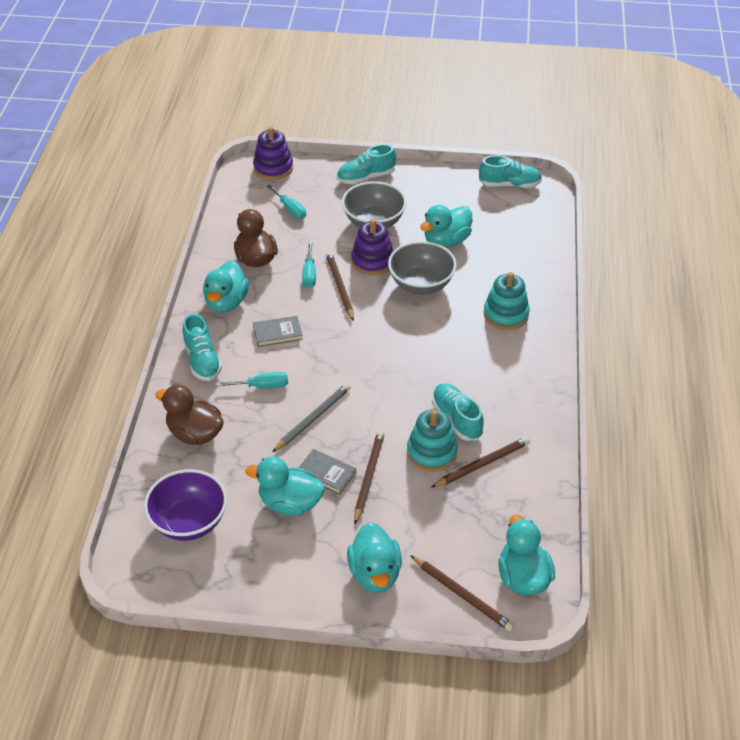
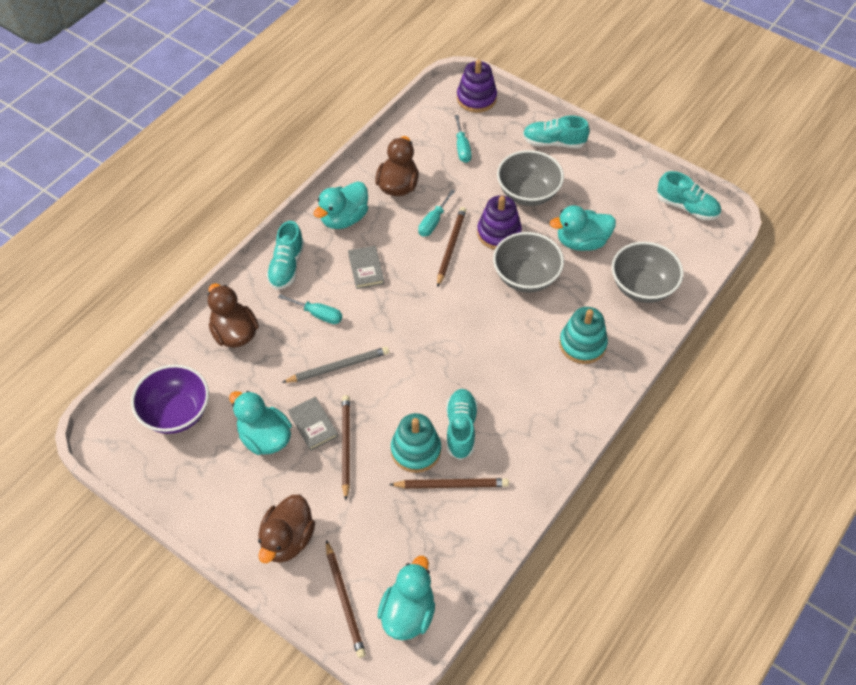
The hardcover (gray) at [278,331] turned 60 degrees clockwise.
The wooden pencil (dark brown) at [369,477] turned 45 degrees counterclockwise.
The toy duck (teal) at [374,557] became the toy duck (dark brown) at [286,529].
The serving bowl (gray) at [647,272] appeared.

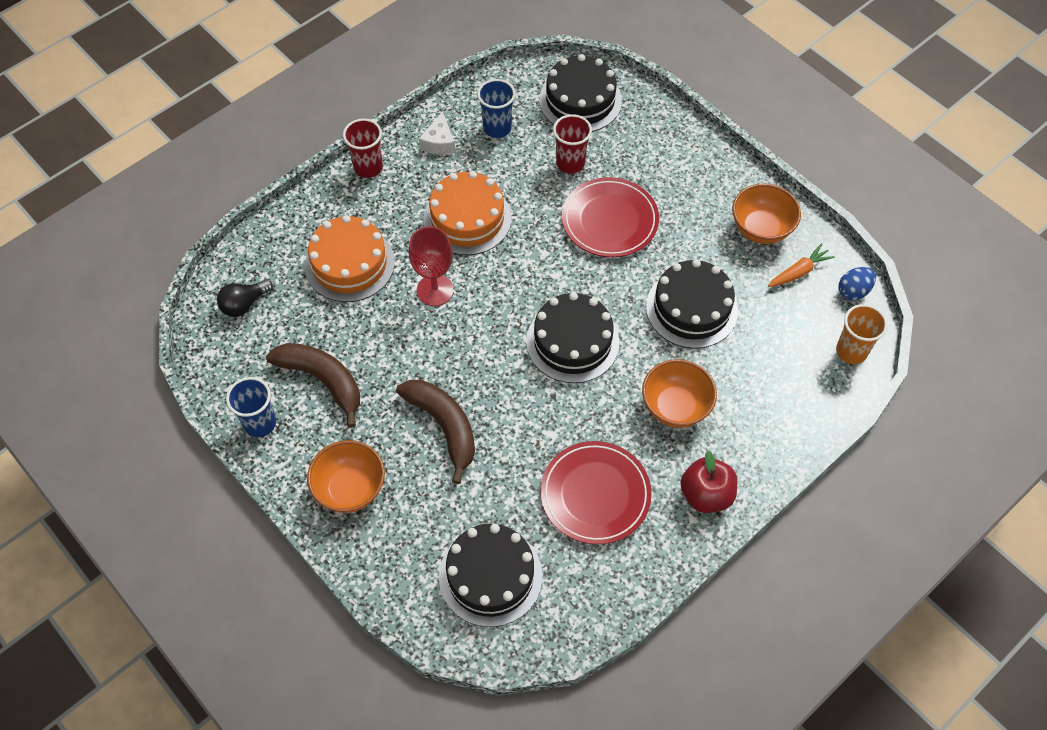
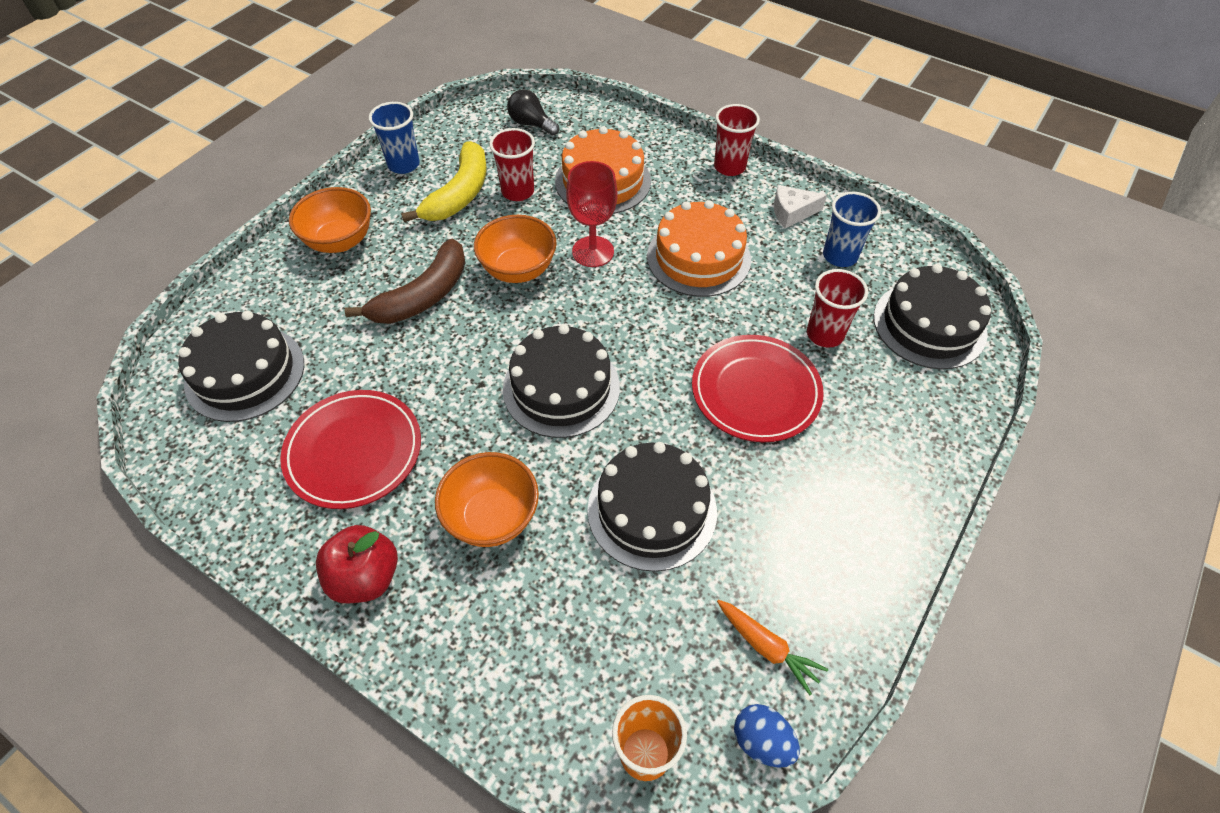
The serving bowl (orange-coloured) moved from [766,214] to [515,249].
The banana (dark brown) at [313,385] became the banana (yellow) at [444,181].
The beaker (crimson) at [512,164] appeared.

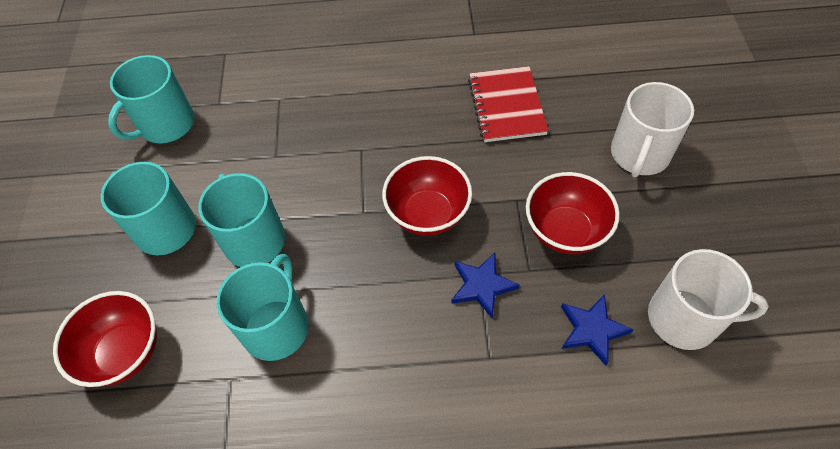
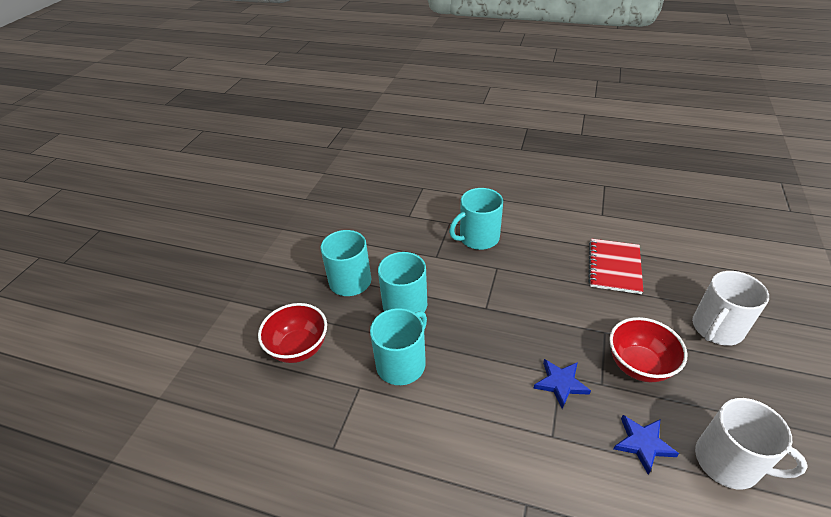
The mug (teal) moved from [151,99] to [476,219].
The serving bowl (crimson) at [427,196] disappeared.

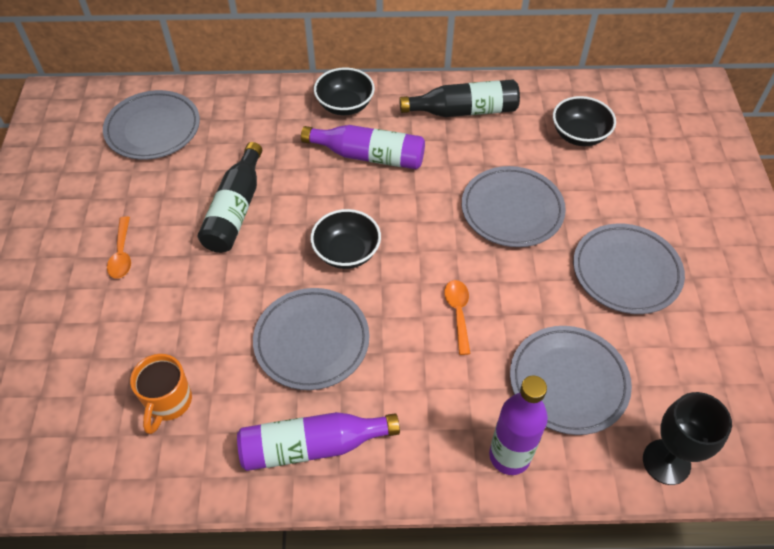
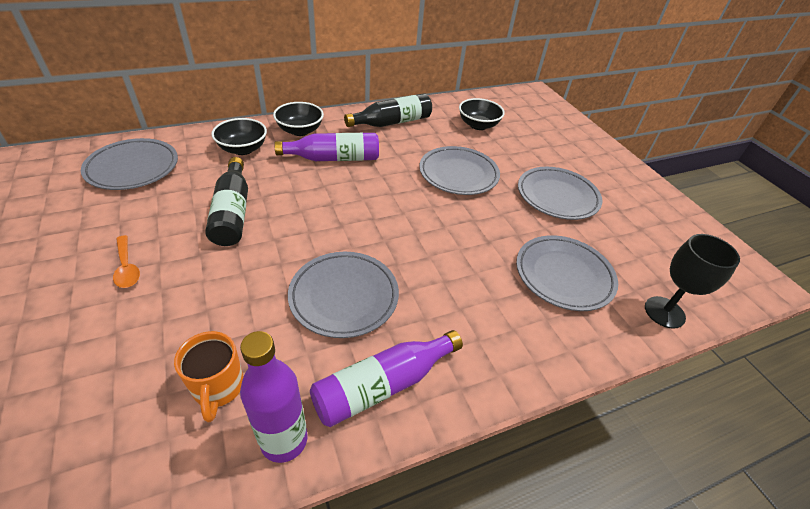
The serving bowl (ebony) moved from [345,239] to [239,136].
The tablespoon (orange-coloured) at [457,317] disappeared.
The flask (violet) moved from [518,425] to [274,397].

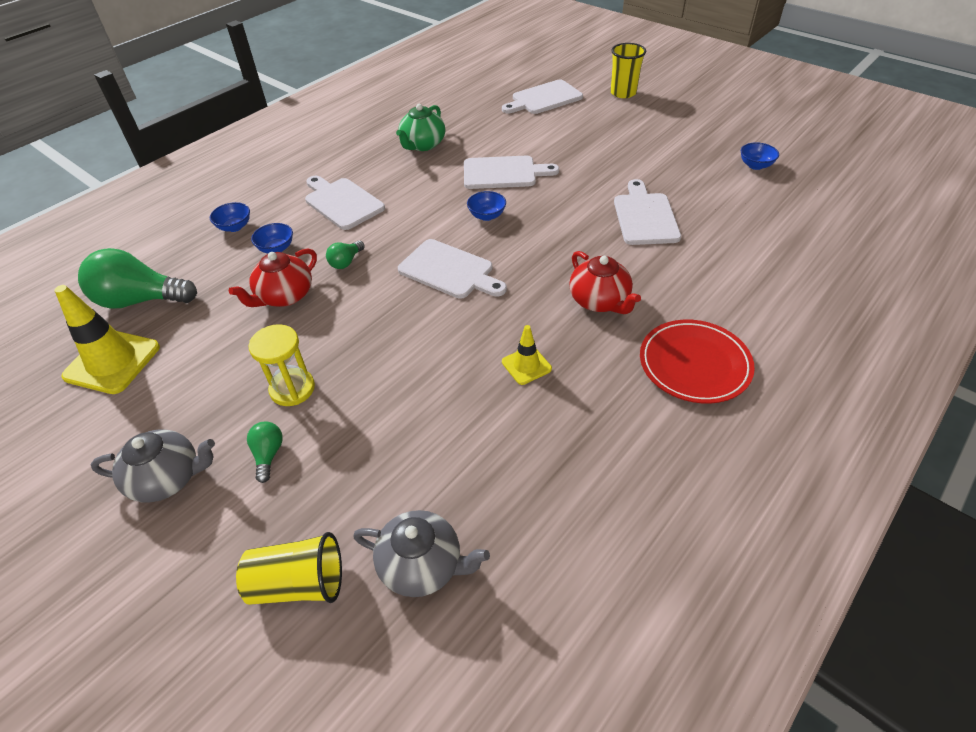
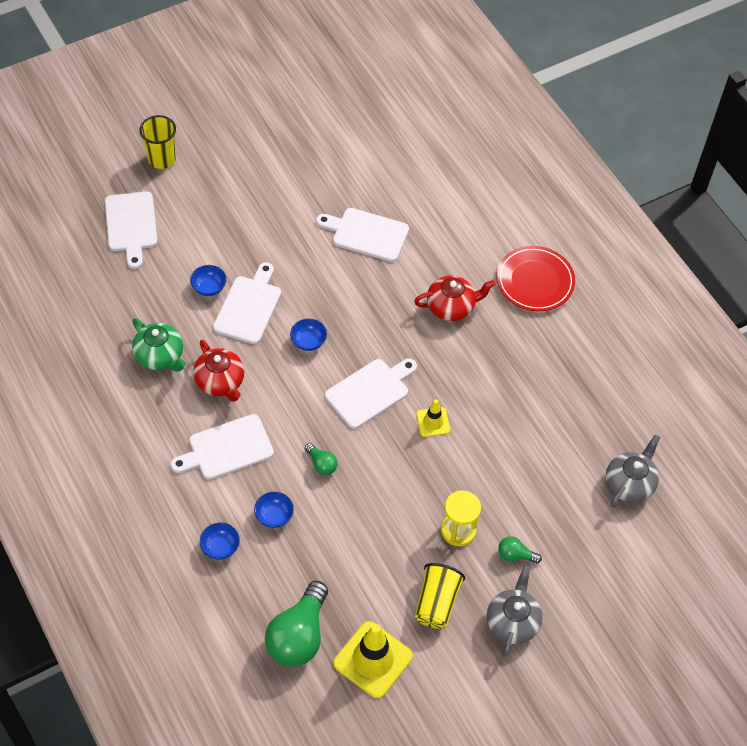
The serving bowl (cobalt) moved from [760,156] to [208,280].
The tea pot (crimson) moved from [273,277] to [218,371].
The safety cone (yellow) moved from [527,355] to [433,418].
The beaker (yellow) moved from [289,568] to [440,596].

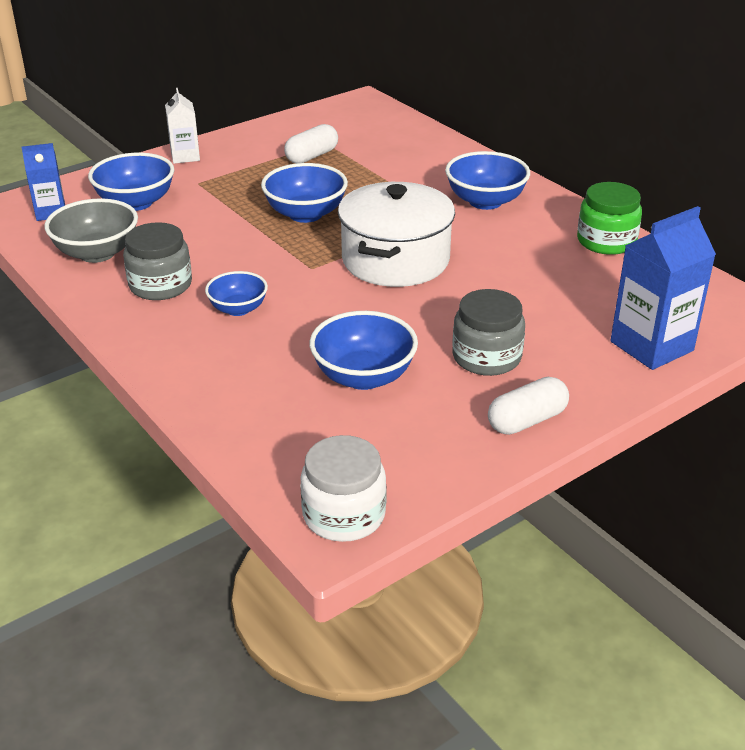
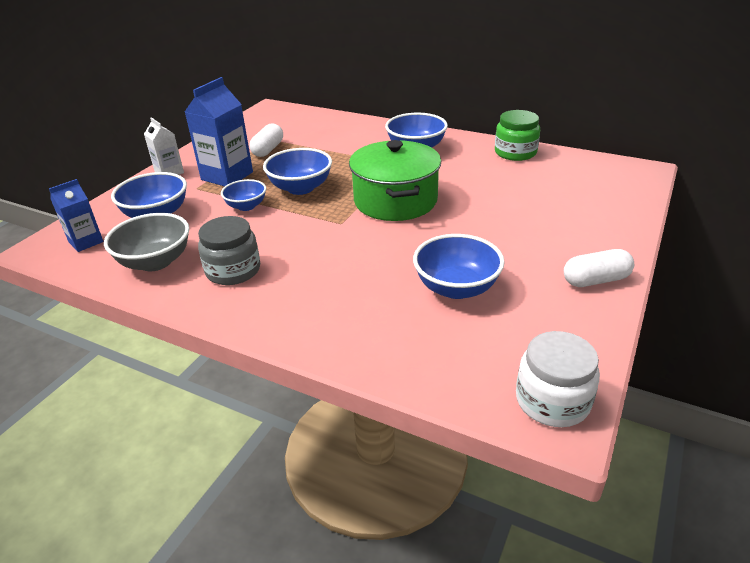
The stockpot (pure white) at [396,234] became the stockpot (leaf-green) at [395,180].
The juice carton (cobalt) moved from [663,288] to [219,131].
The serving bowl (cobalt) moved from [236,293] to [243,195].
The jar (gray) at [488,332] disappeared.
The pill (pure white) at [528,406] turned 45 degrees clockwise.

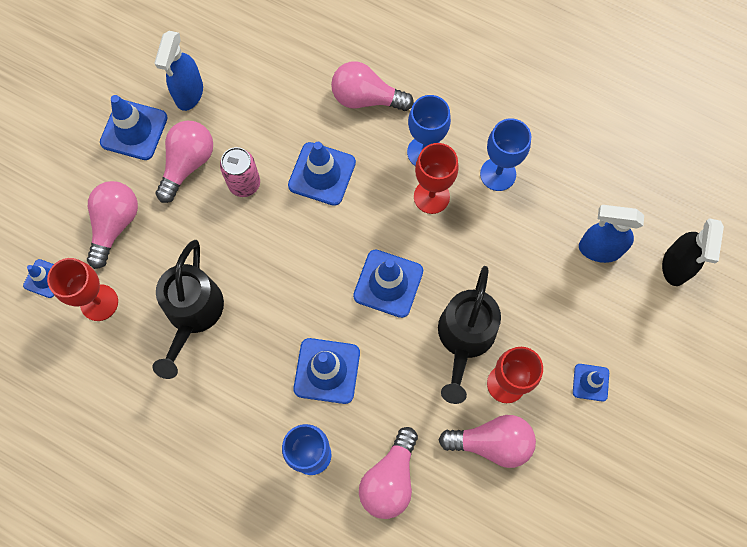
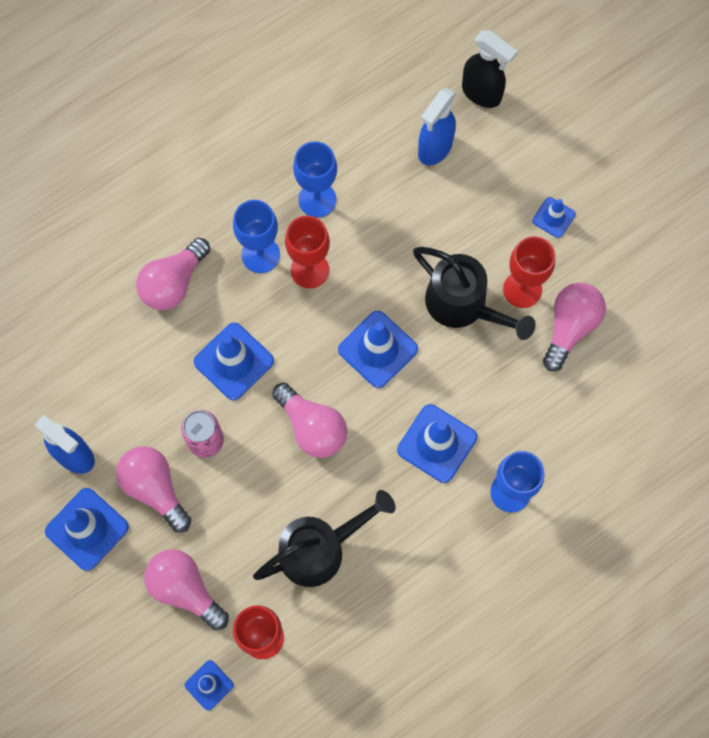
The watering pot (ebony) at [188,309] turned 60 degrees counterclockwise.
The bulb (rose-pink) moved from [388,473] to [309,420].

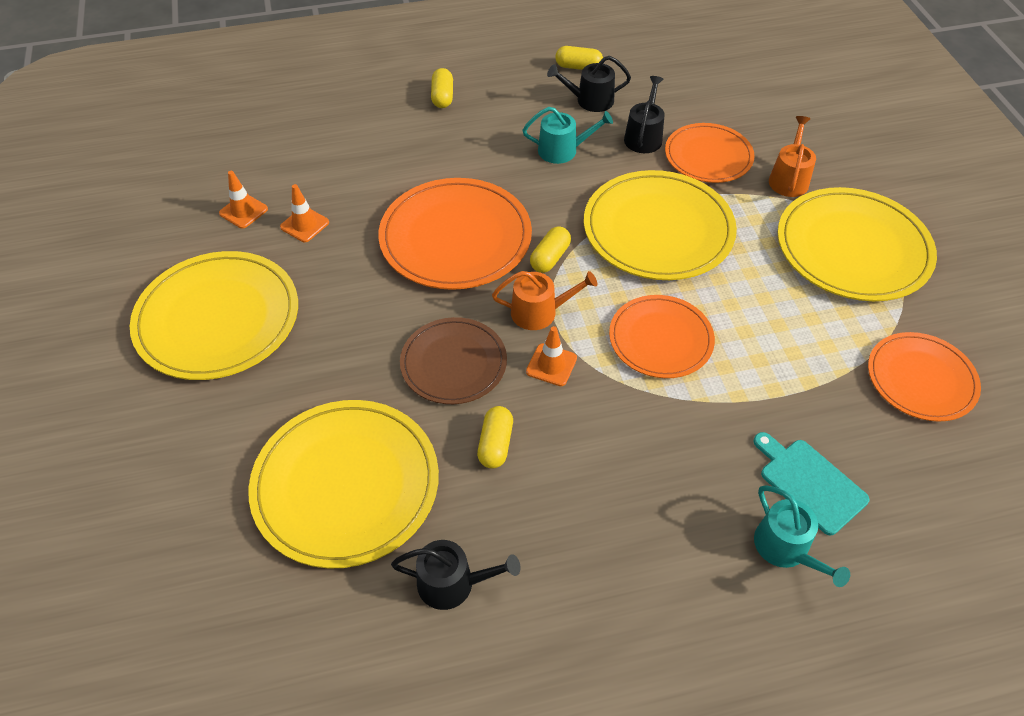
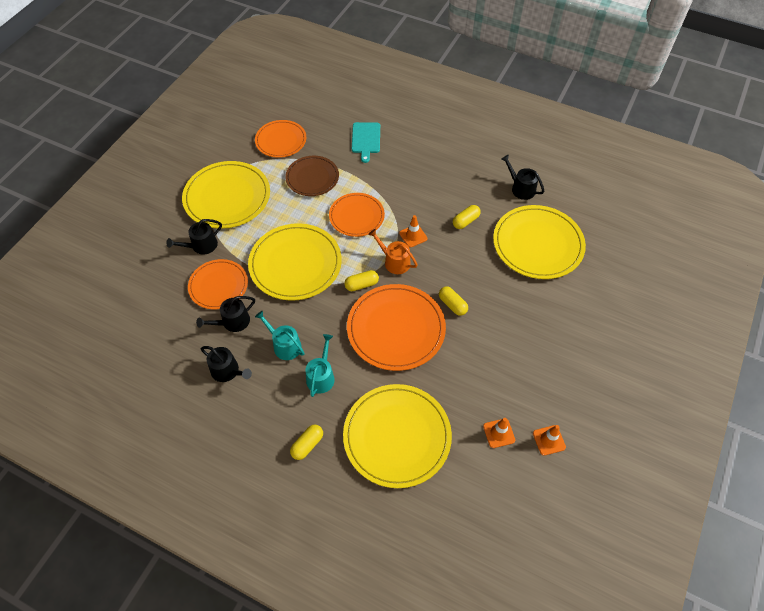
The pill (yellow) moved from [579,58] to [453,301].
The watering pot (orange-coloured) at [792,156] became the watering pot (ebony) at [194,237].
The safety cone (orange-coloured) moved from [304,213] to [549,440].
The flat dish (yellow) moved from [214,315] to [397,436].
The flat dish (dark brown) moved from [453,360] to [312,176].
The watering pot (teal) moved from [802,536] to [320,365].

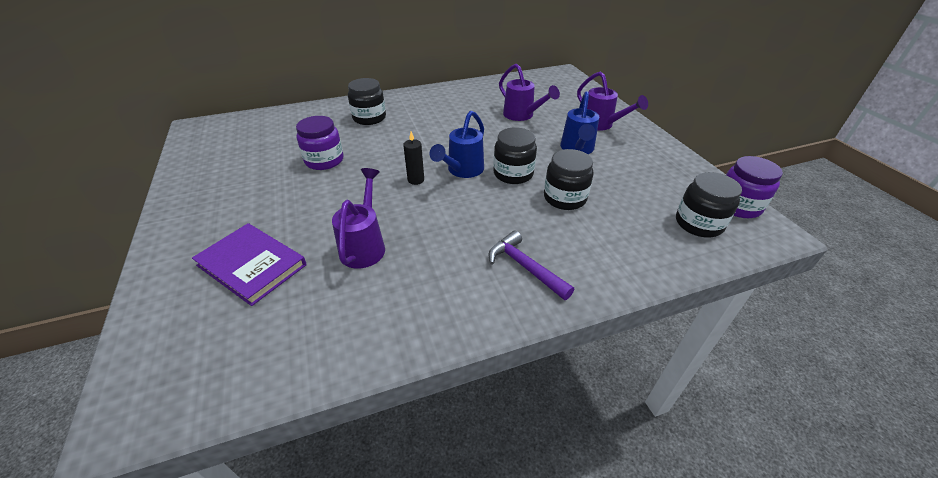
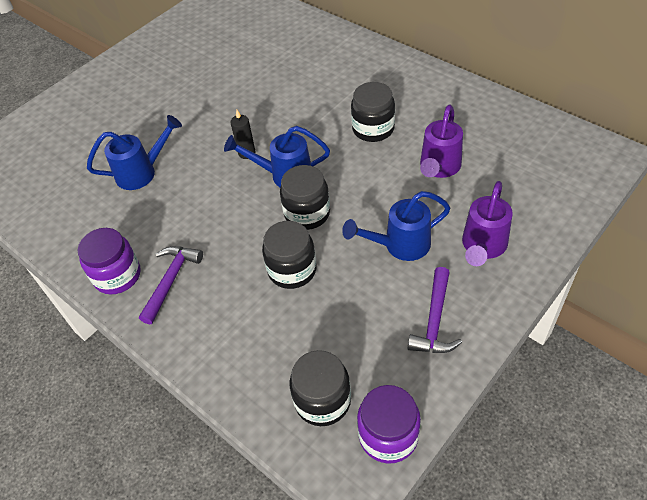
The jar (ebony) moved from [367,101] to [373,112].
The jar (violet) moved from [320,143] to [109,261].
The watering pot (violet) at [358,218] became the watering pot (cobalt) at [134,152].
The hardcover (violet) at [249,264] disappeared.
The hammer (violet) at [435,310] appeared.

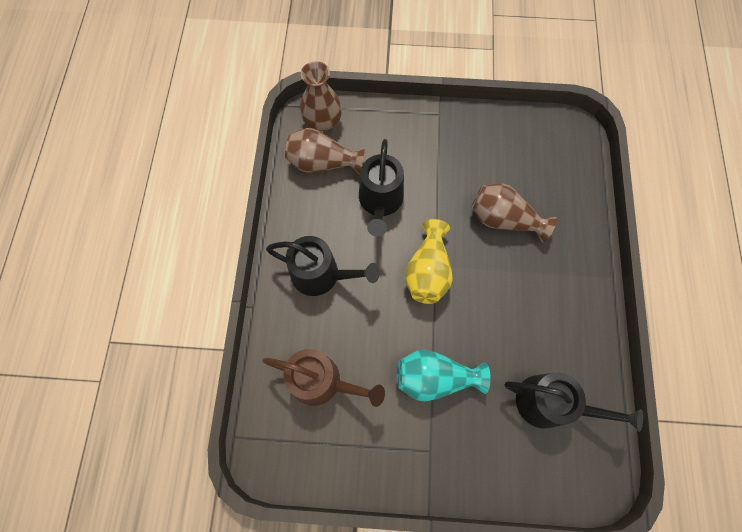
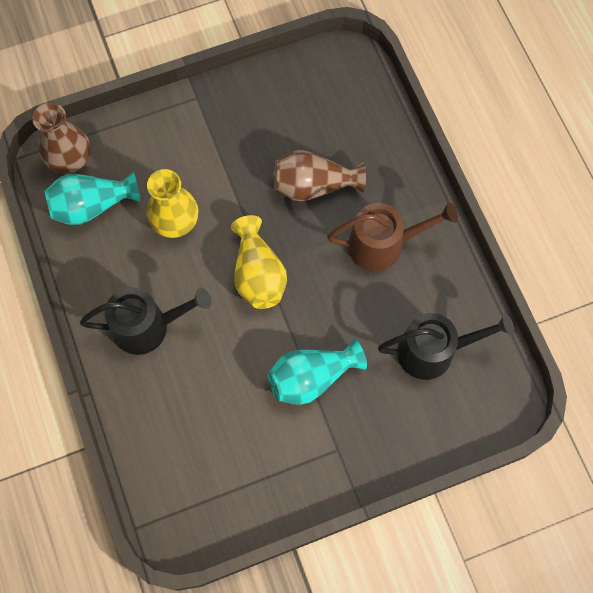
The vase (dark brown) at [325,151] became the vase (teal) at [92,198].
The watering pot (ebony) at [381,188] was replaced by the vase (yellow) at [172,203].
The watering pot (dark brown) moved from [324,378] to [392,237].

